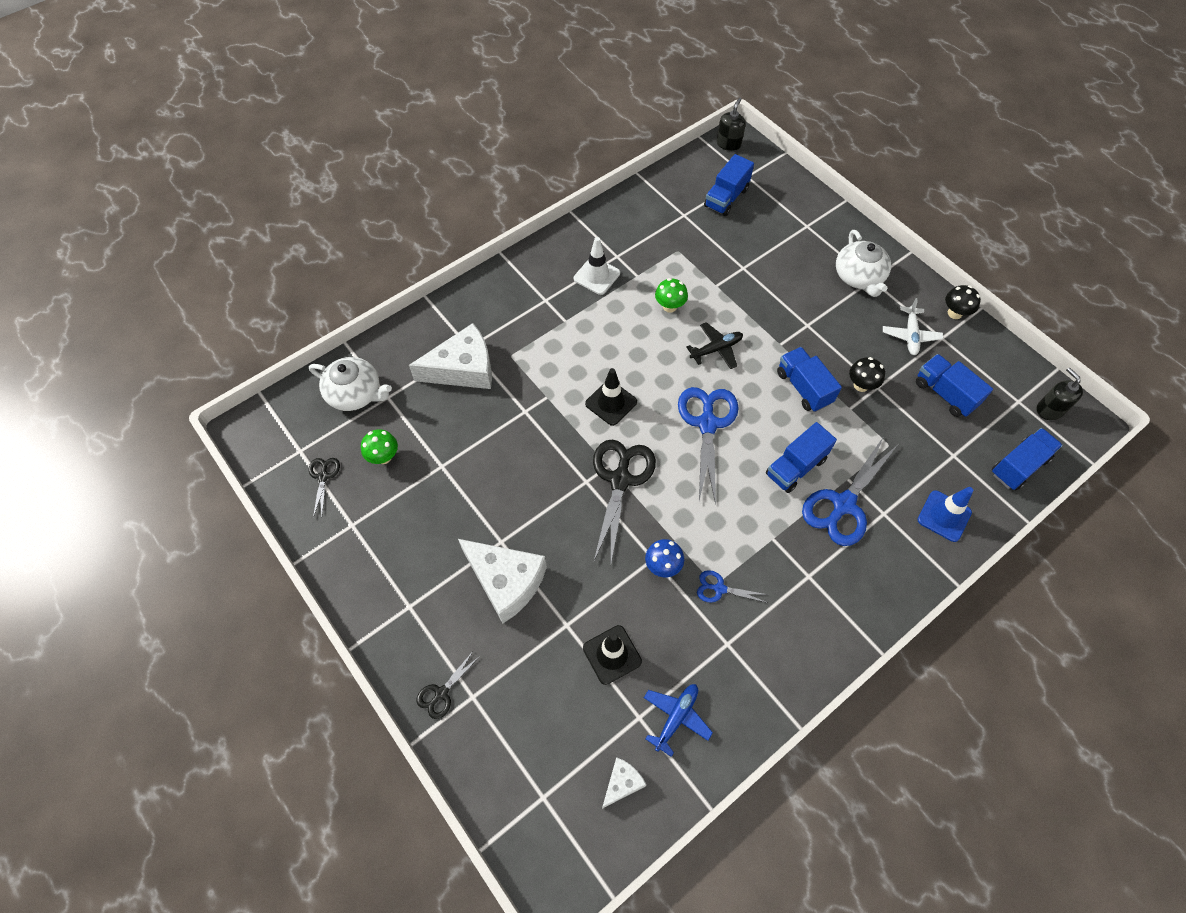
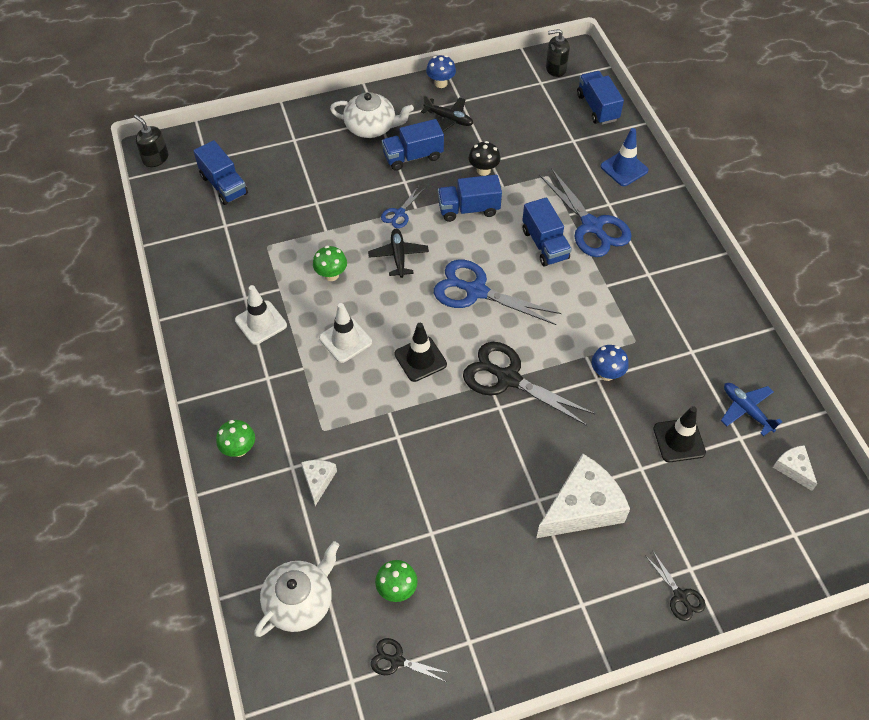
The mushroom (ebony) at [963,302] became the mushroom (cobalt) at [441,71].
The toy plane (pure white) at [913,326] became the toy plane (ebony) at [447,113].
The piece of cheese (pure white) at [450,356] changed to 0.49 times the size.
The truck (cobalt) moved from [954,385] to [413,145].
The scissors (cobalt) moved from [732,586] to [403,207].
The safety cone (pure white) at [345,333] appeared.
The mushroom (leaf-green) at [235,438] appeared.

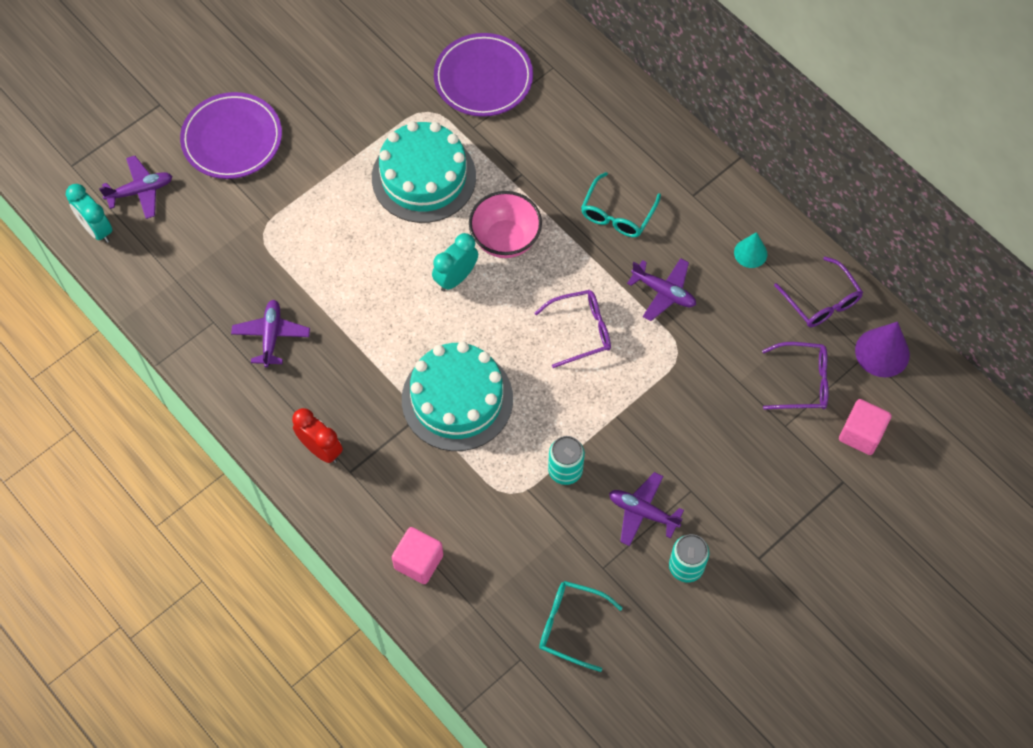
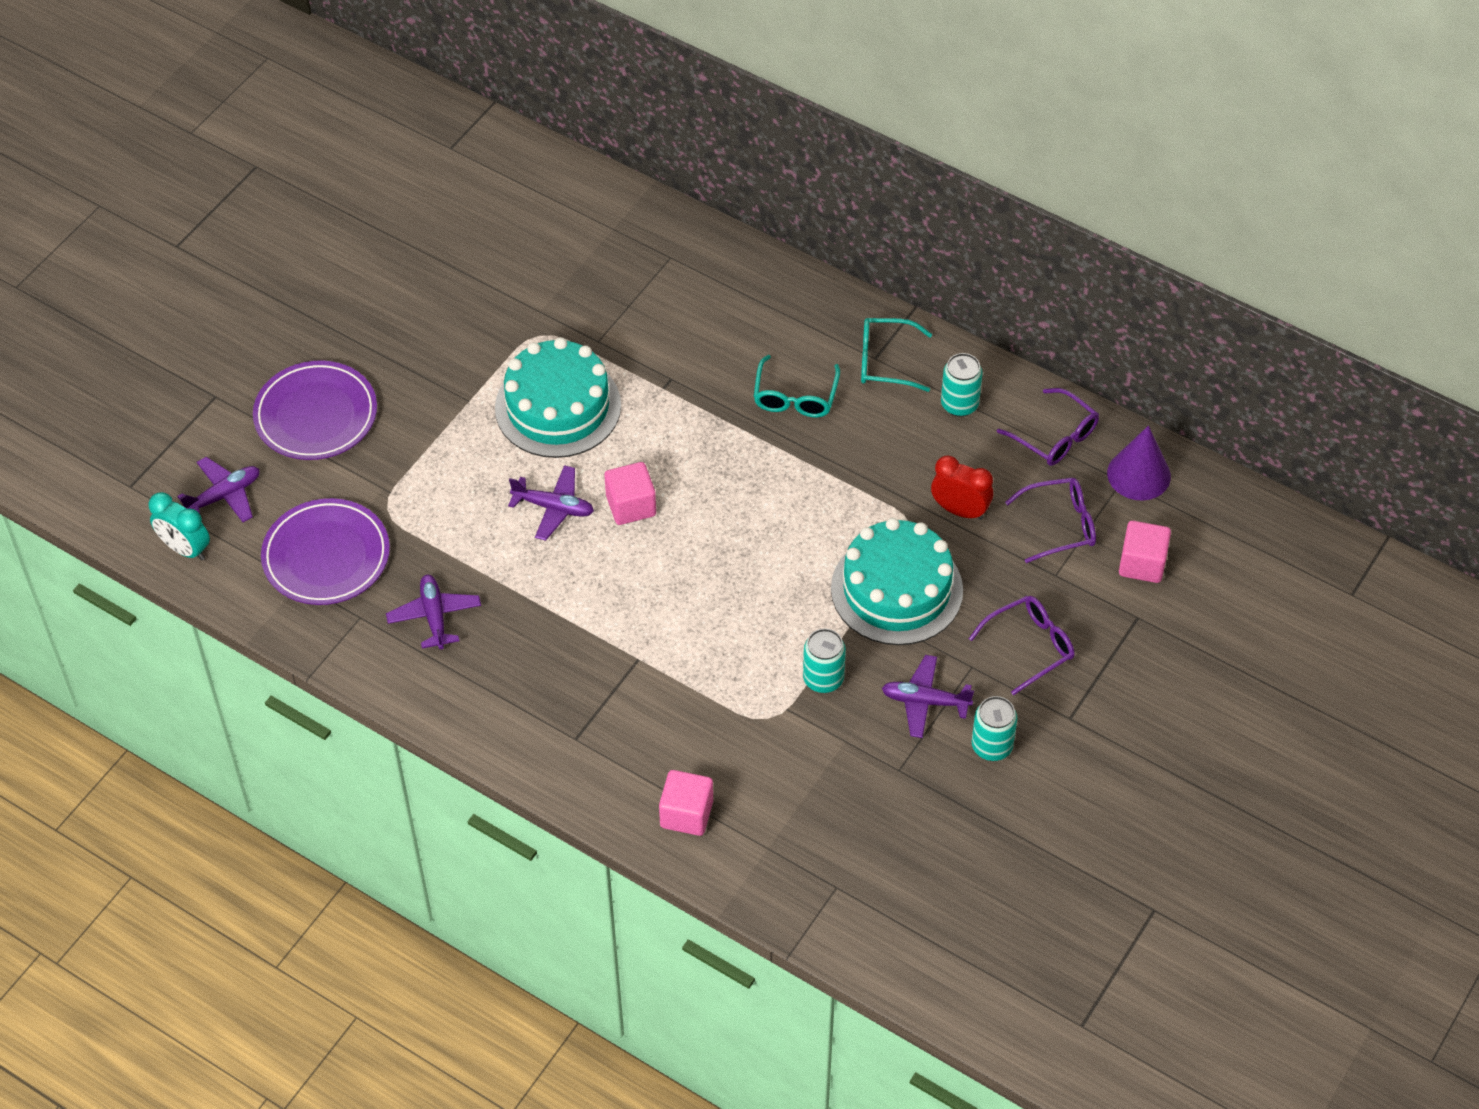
The flat dish (violet) moved from [483,75] to [325,551].
The serving bowl (rose-pink) at [505,224] disappeared.
The cone (teal) at [750,250] was replaced by the can (teal) at [962,385].
The clock (teal) at [455,262] was replaced by the cube (rose-pink) at [630,493].
The toy plane (violet) moved from [661,289] to [551,503].
The spectacles (violet) moved from [573,329] to [1022,645].
The gateau (teal) moved from [457,396] to [897,581].
The clock (crimson) moved from [317,435] to [962,487].
The spectacles (teal) moved from [581,626] to [896,355].

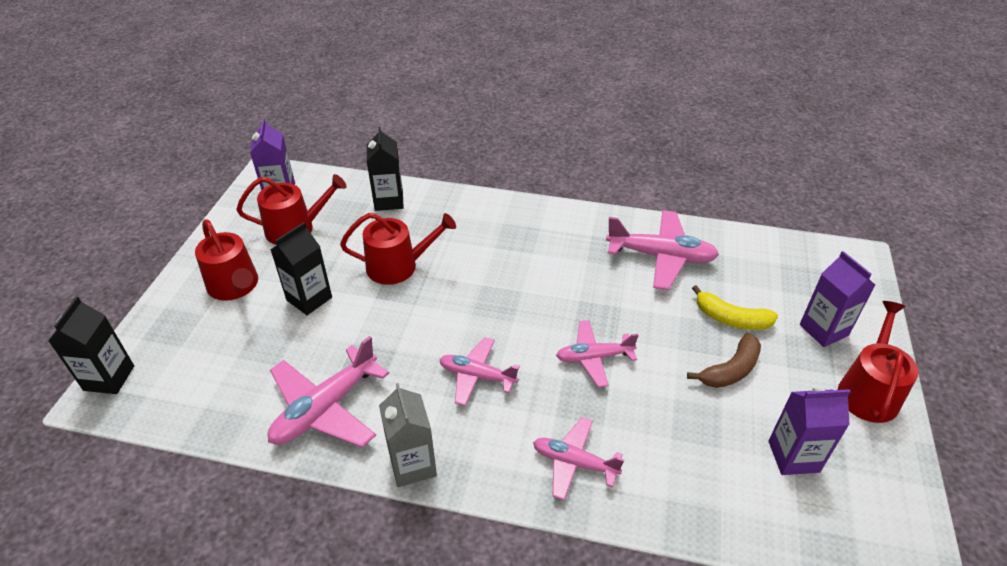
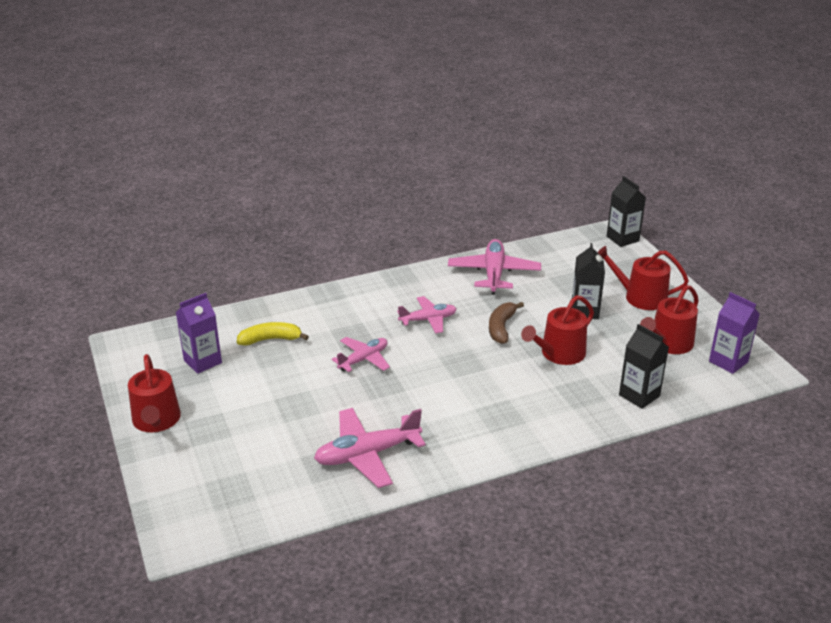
The juice carton (violet) at [837,299] disappeared.
The banana (yellow) moved from [735,307] to [273,334].
The banana (dark brown) moved from [724,360] to [506,323].
The juice carton (gray) at [408,435] disappeared.
The toy plane (rose-pink) at [578,458] disappeared.

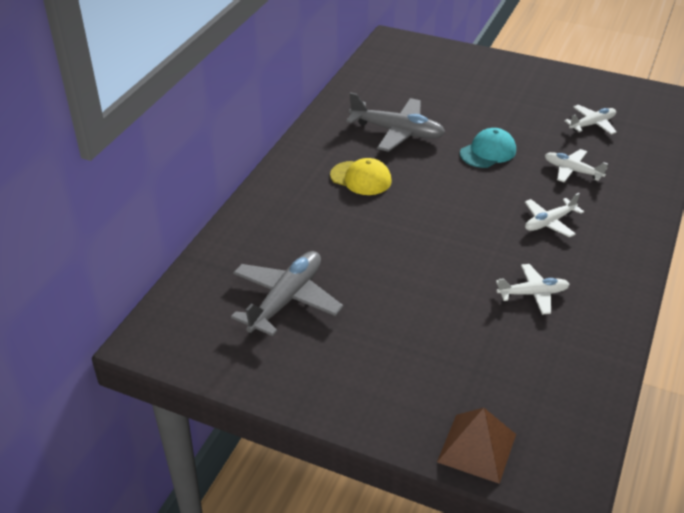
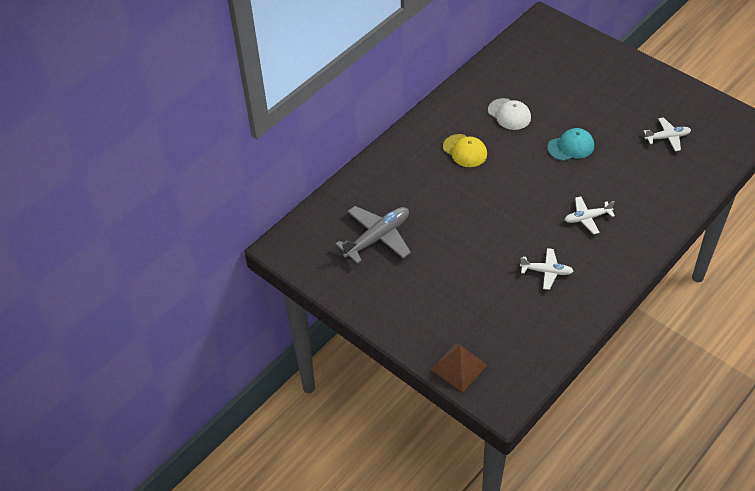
The toy plane (gray) at [395,122] was replaced by the baseball cap (pure white) at [509,114].
The toy plane (pure white) at [576,165] disappeared.

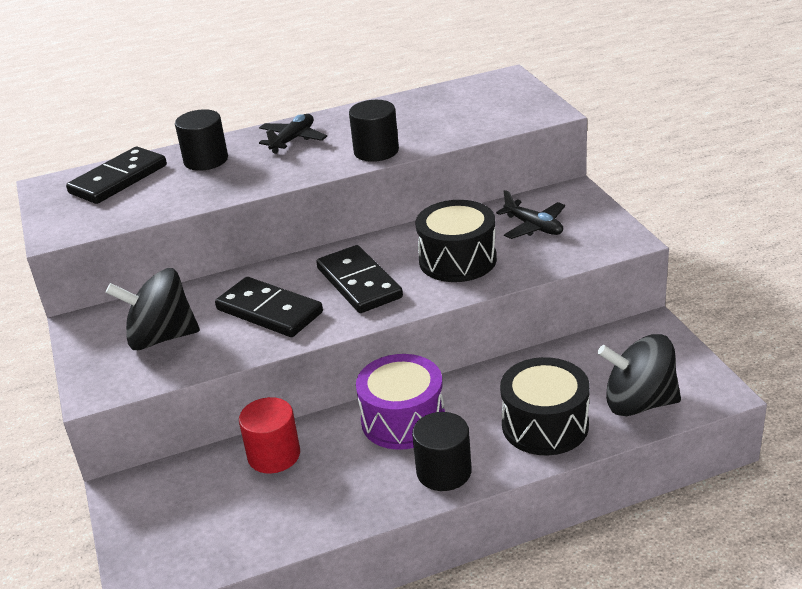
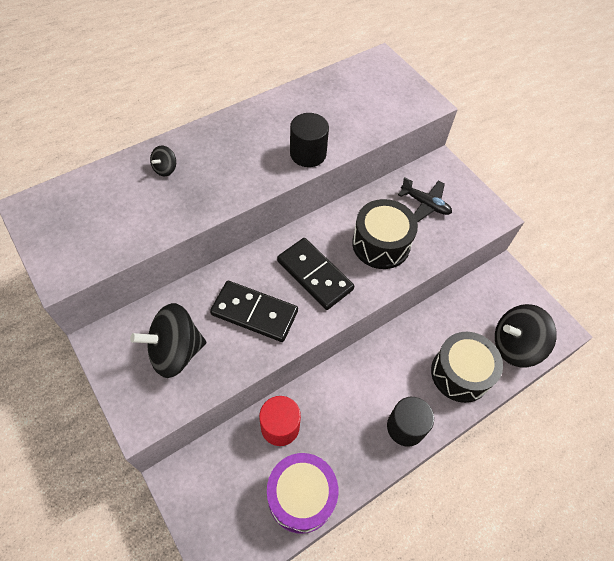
The cylinder shape (ebony) at [201,140] was replaced by the toy top (ebony) at [163,160].
The toy plane (ebony) at [293,134] disappeared.
The domino tile (ebony) at [116,175] disappeared.
The drum (violet) moved from [400,402] to [302,493].

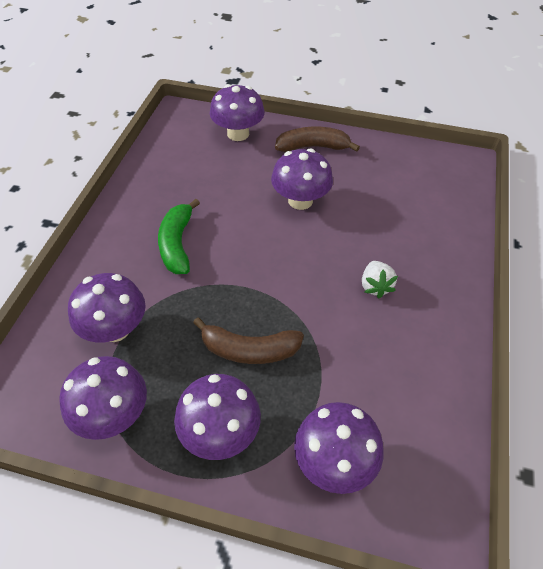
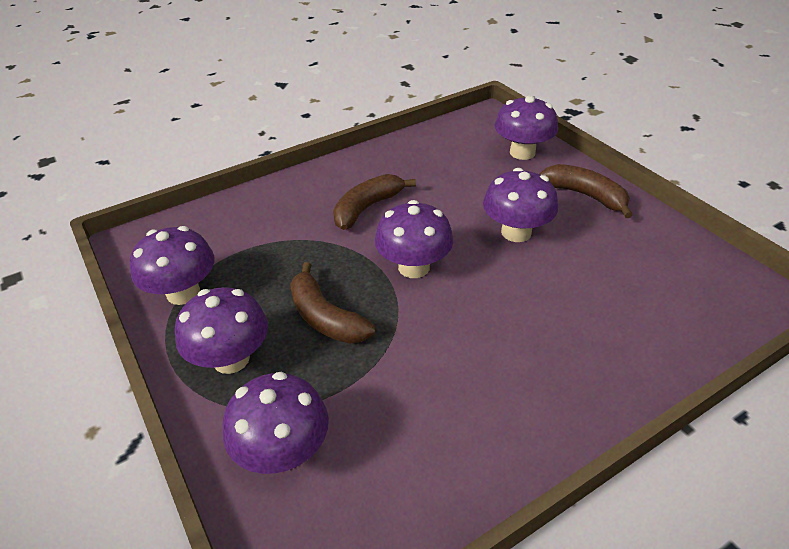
The banana (leaf-green) at [179,236] became the banana (dark brown) at [374,202].
The berry (pure white) at [380,279] disappeared.
The mushroom (violet) moved from [107,307] to [414,239].

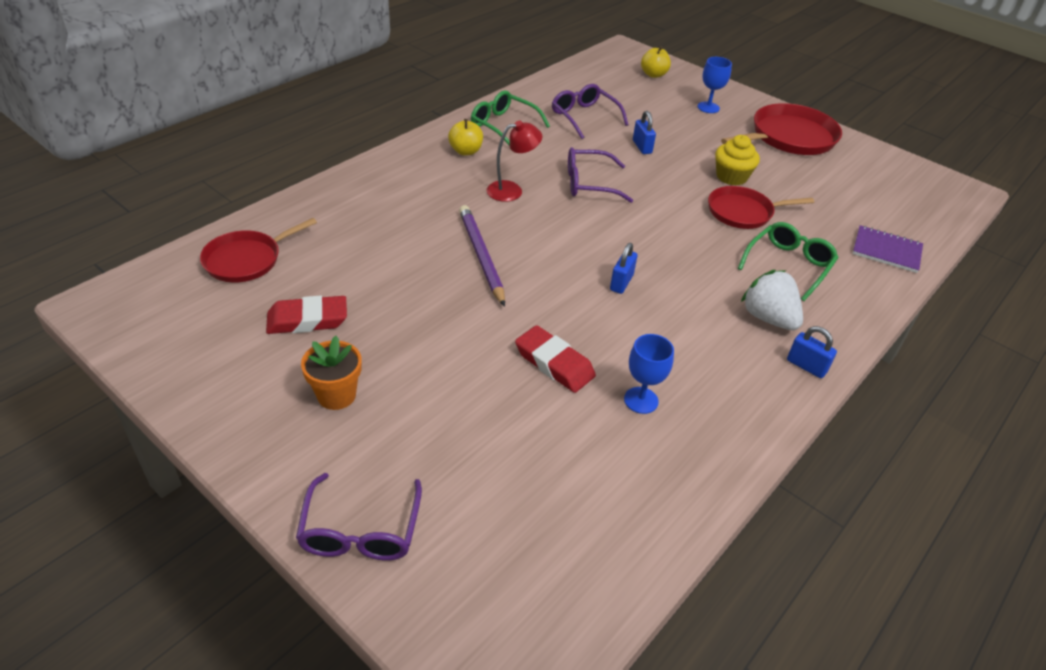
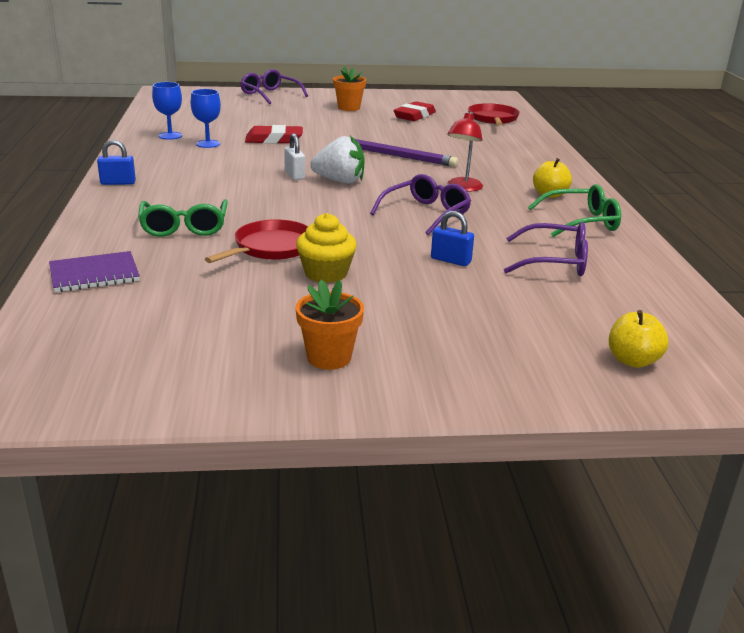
The wine glass (cobalt) moved from [714,85] to [167,111].
The skillet (crimson) at [781,129] was replaced by the potted plant (orange-coloured) at [329,325].
The padlock (cobalt) at [624,268] became the padlock (pure white) at [294,156].
The berry (pure white) moved from [772,300] to [337,159].

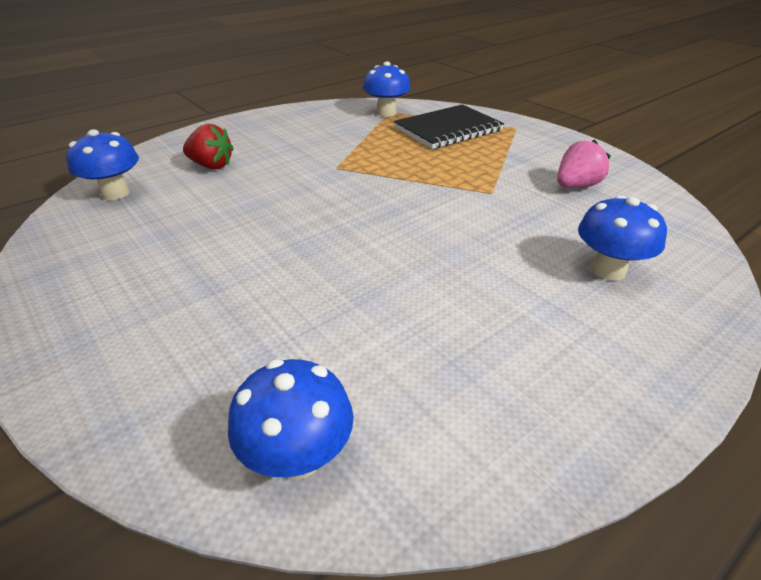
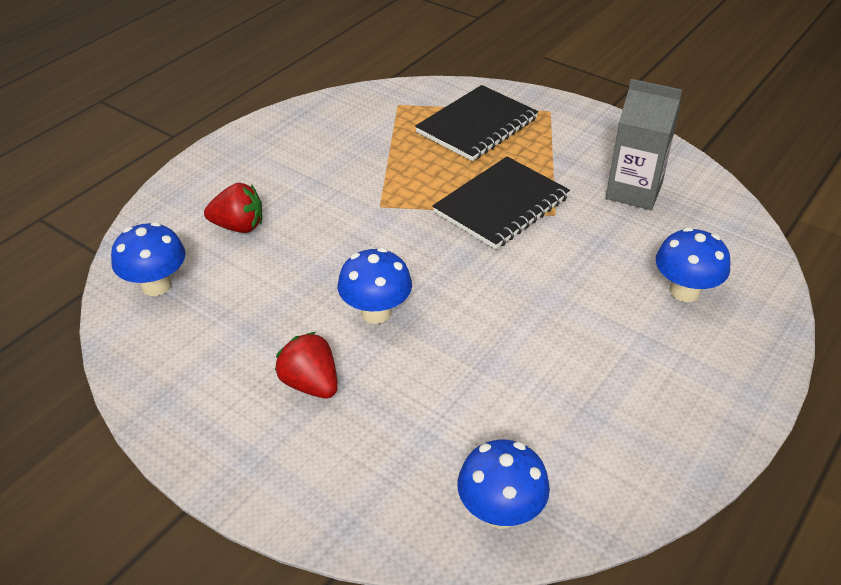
The mushroom (cobalt) moved from [387,89] to [375,286].
The berry (rose-pink) at [583,164] was replaced by the juice carton (gray) at [644,144].
The notebook (ebony) at [501,203] appeared.
The berry (crimson) at [306,365] appeared.

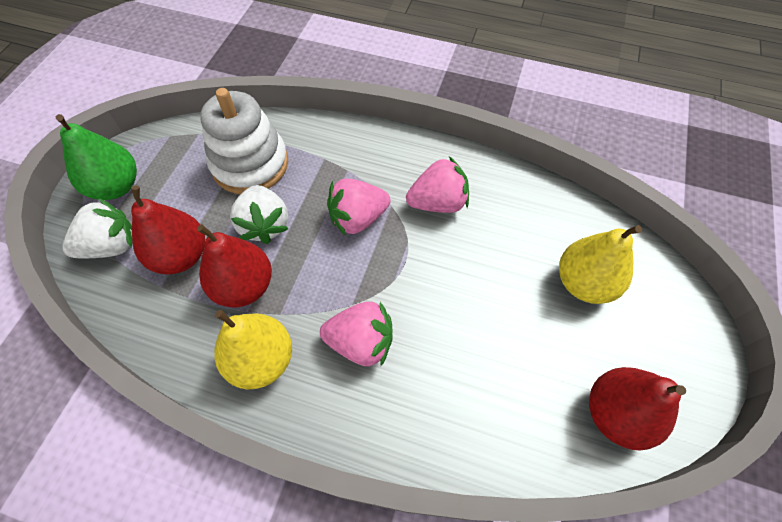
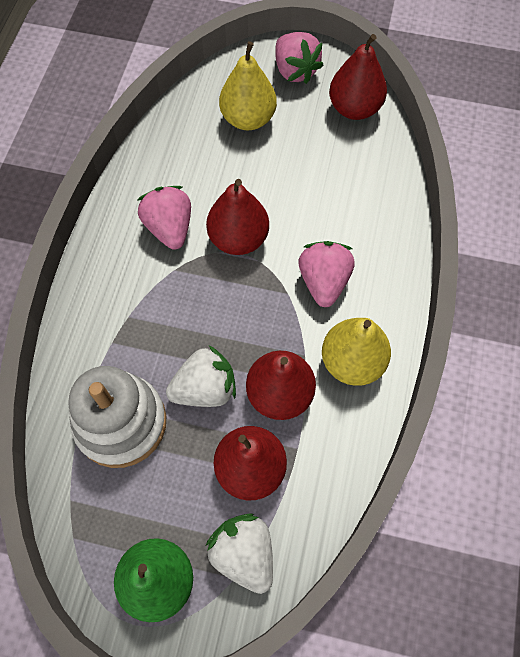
The berry (rose-pink) moved from [359,207] to [299,58].
The toy pear (crimson) at [237,217] appeared.

